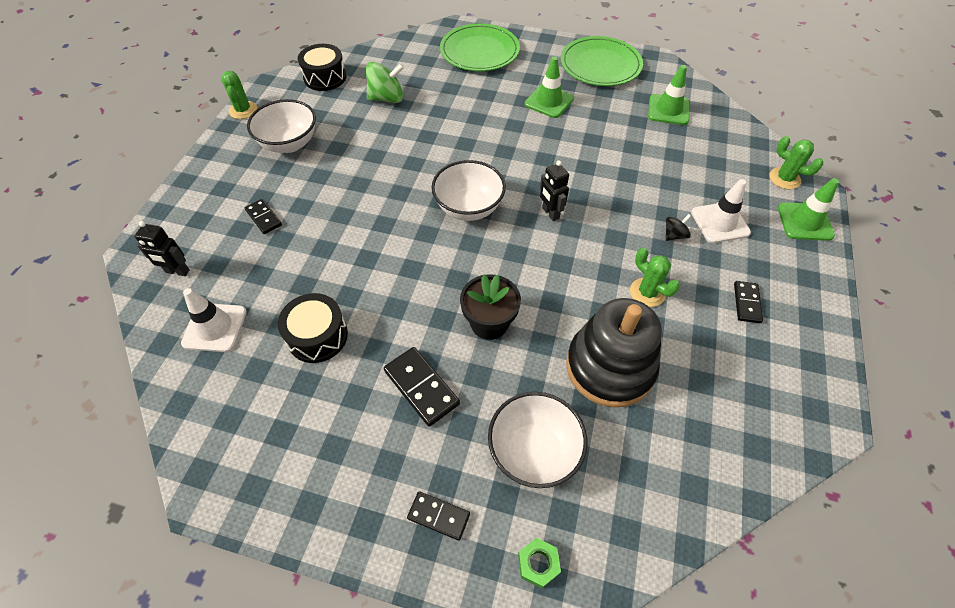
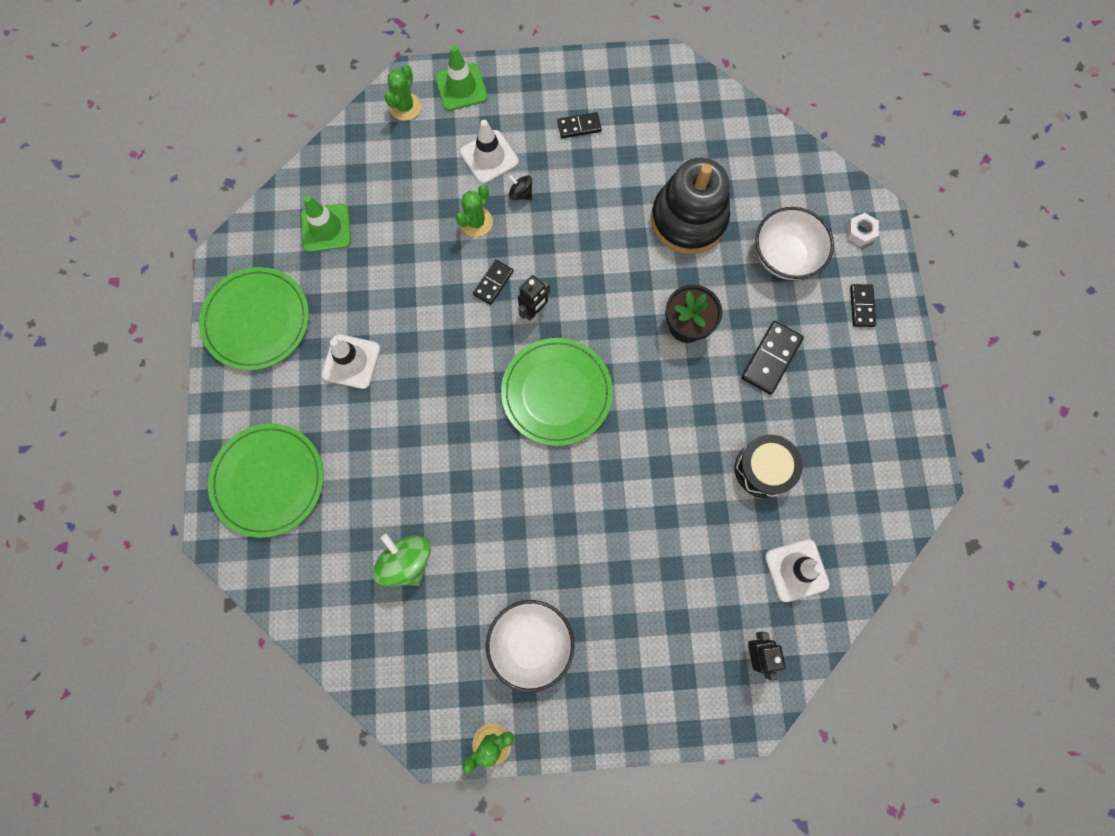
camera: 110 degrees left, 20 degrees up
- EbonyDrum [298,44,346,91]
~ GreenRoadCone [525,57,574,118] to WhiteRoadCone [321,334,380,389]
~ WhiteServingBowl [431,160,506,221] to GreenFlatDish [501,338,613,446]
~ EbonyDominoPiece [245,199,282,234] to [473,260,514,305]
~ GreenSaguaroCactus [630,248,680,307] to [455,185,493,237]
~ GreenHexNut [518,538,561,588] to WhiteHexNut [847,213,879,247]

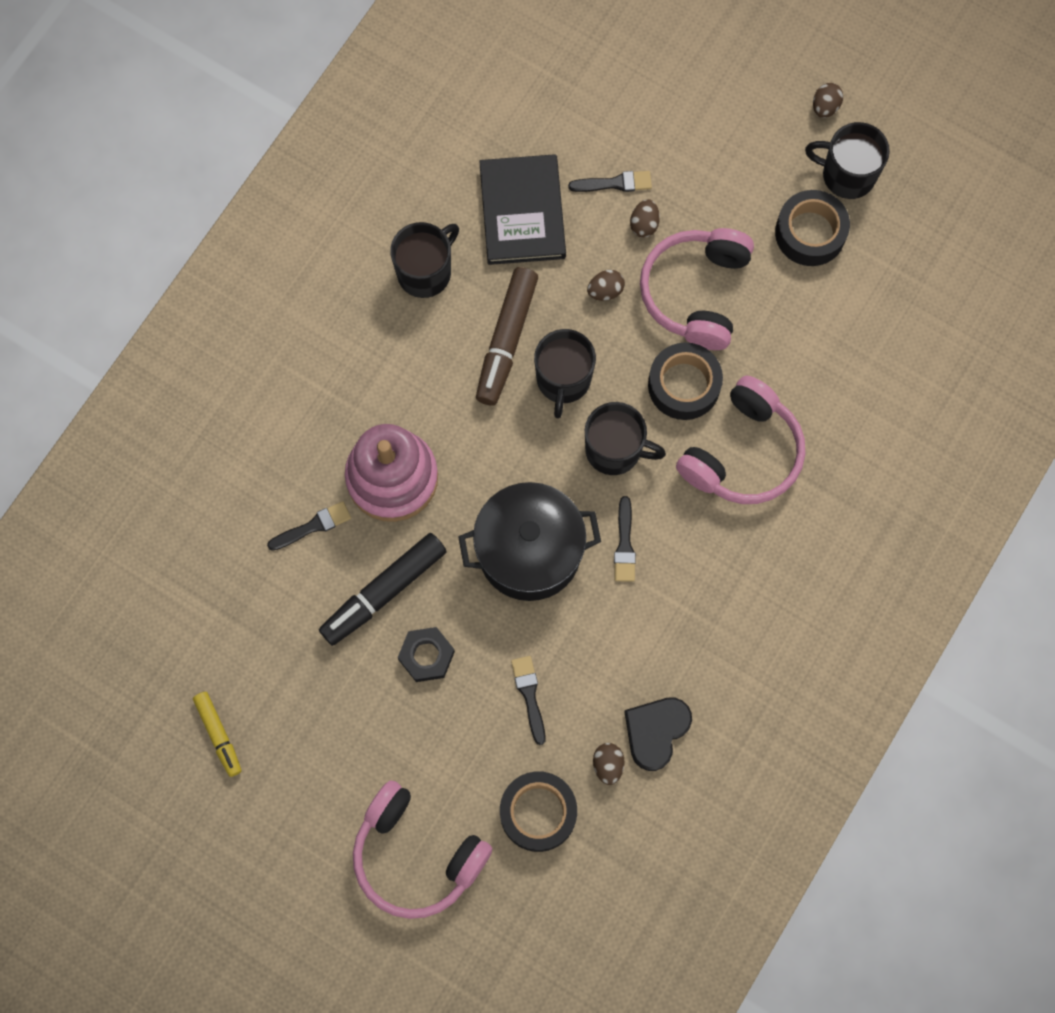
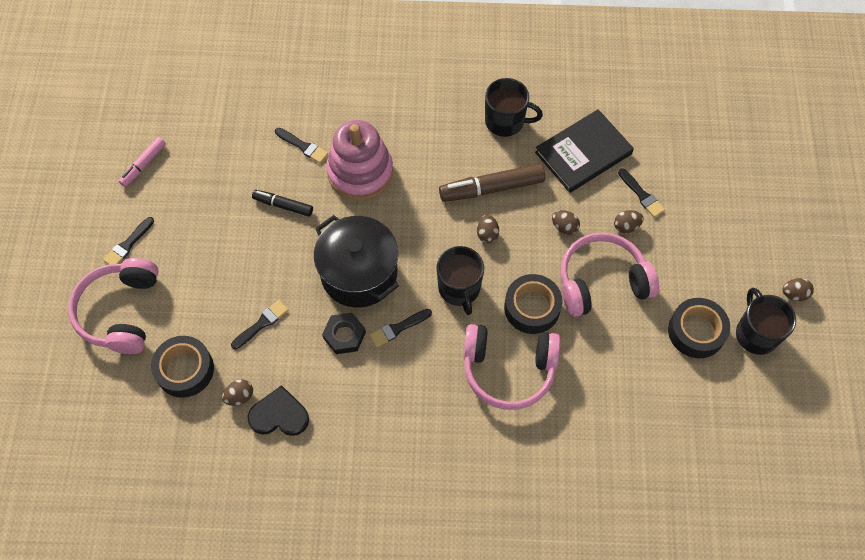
camera: 60 degrees right, 10 degrees down
~ EbonyMug [534,329,596,419] to DarkBrownEgg [477,214,499,243]
~ EbonyFeltPen [319,533,447,646] = [252,190,313,217] x0.59
~ EbonyHexNut [398,627,455,682] to [322,313,366,354]
~ GoldenFeltPen [193,692,242,777] to PinkFeltPen [119,137,166,187]
+ EbonyPaintBrush [103,217,154,265]

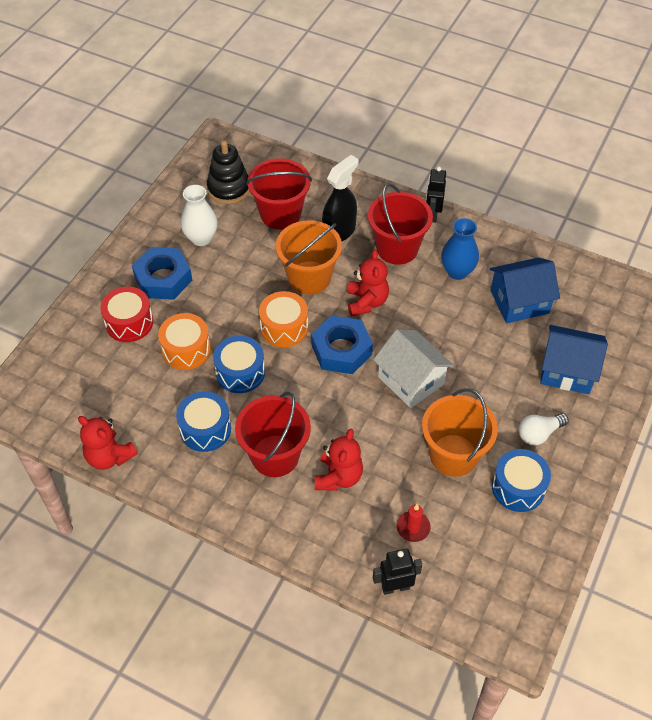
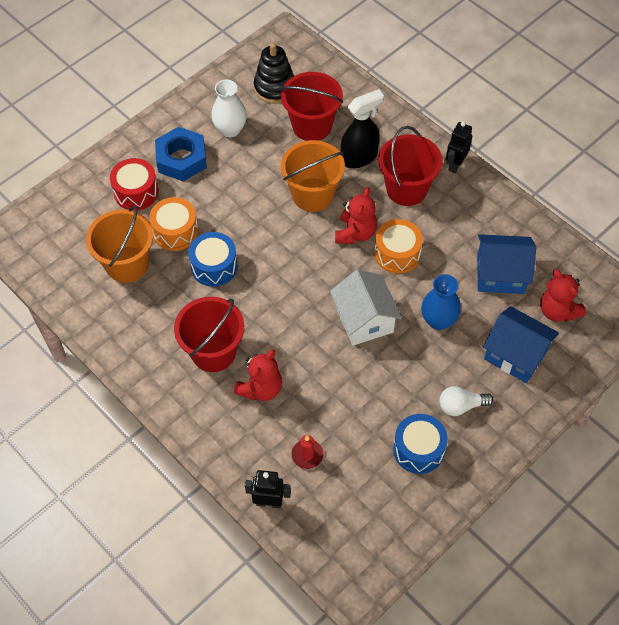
camera: 20 degrees right, 5 degrees up
~ CobaltVase [441,218,479,280] to [421,274,461,330]
~ OrangeColouredDrum [259,291,308,347] to [374,219,423,274]
- CobaltHexNut [311,315,373,374]
~ OrangeColouredSandBucket [422,388,498,477] to [86,206,153,283]
- CobaltDrum [176,391,231,452]
~ CrimsonTeddy [78,416,138,470] to [540,269,586,322]

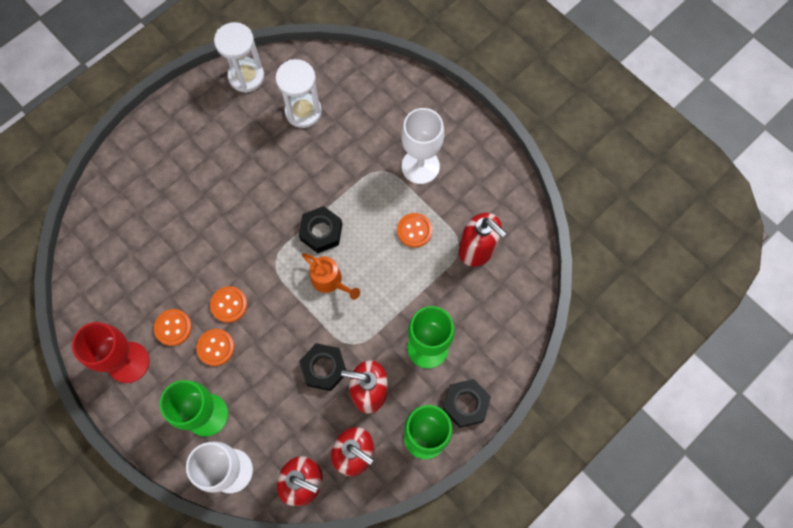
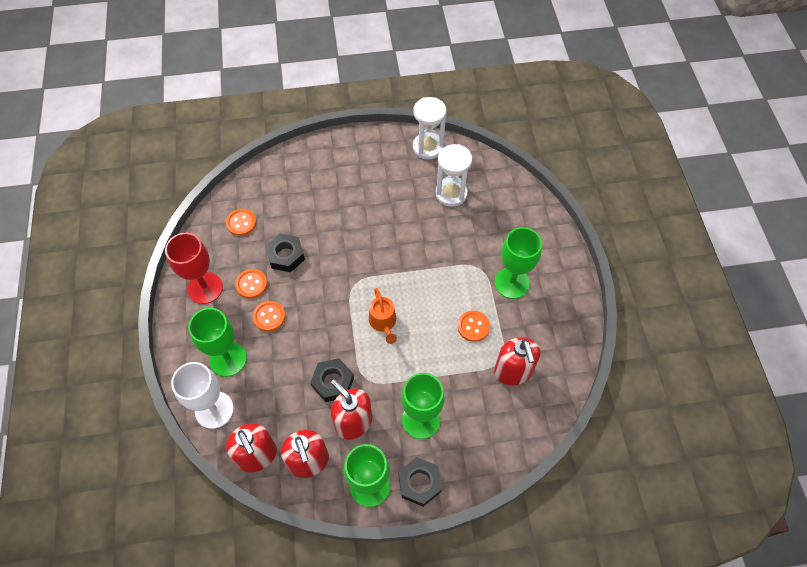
camera: 35 degrees right, 10 degrees down
~ WhiteGoblet [401,108,444,184] to GreenGoblet [495,227,542,299]
~ EbonyHexNut [299,206,342,253] to [265,234,305,272]
~ OrangeColouredSewingButton [210,286,247,323] to [226,209,256,236]

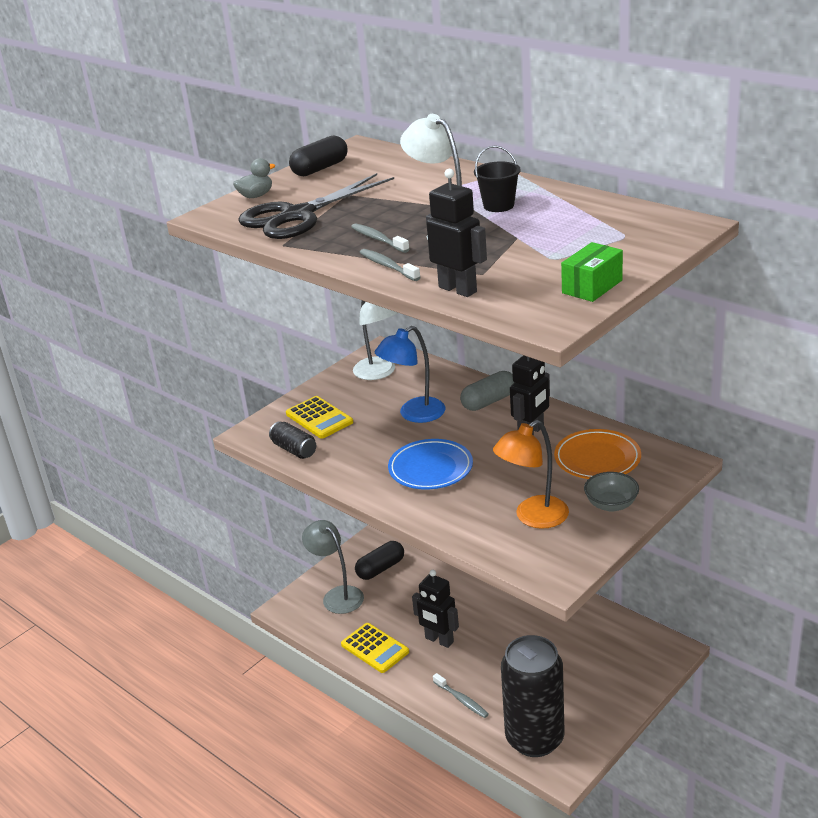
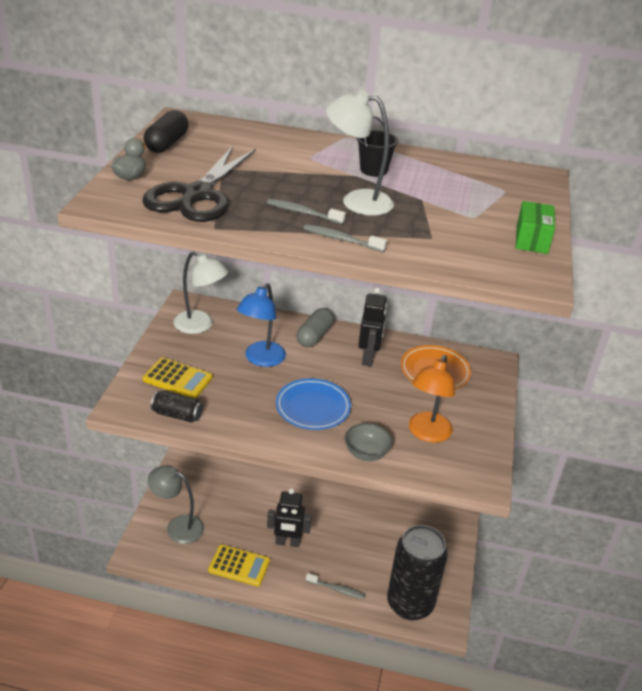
camera: 35 degrees left, 5 degrees up
- EbonyRobotFigure [426,169,487,297]
~ GreyServingBowl [584,472,639,512] to [345,423,392,461]
- EbonyCapsule [355,541,404,580]

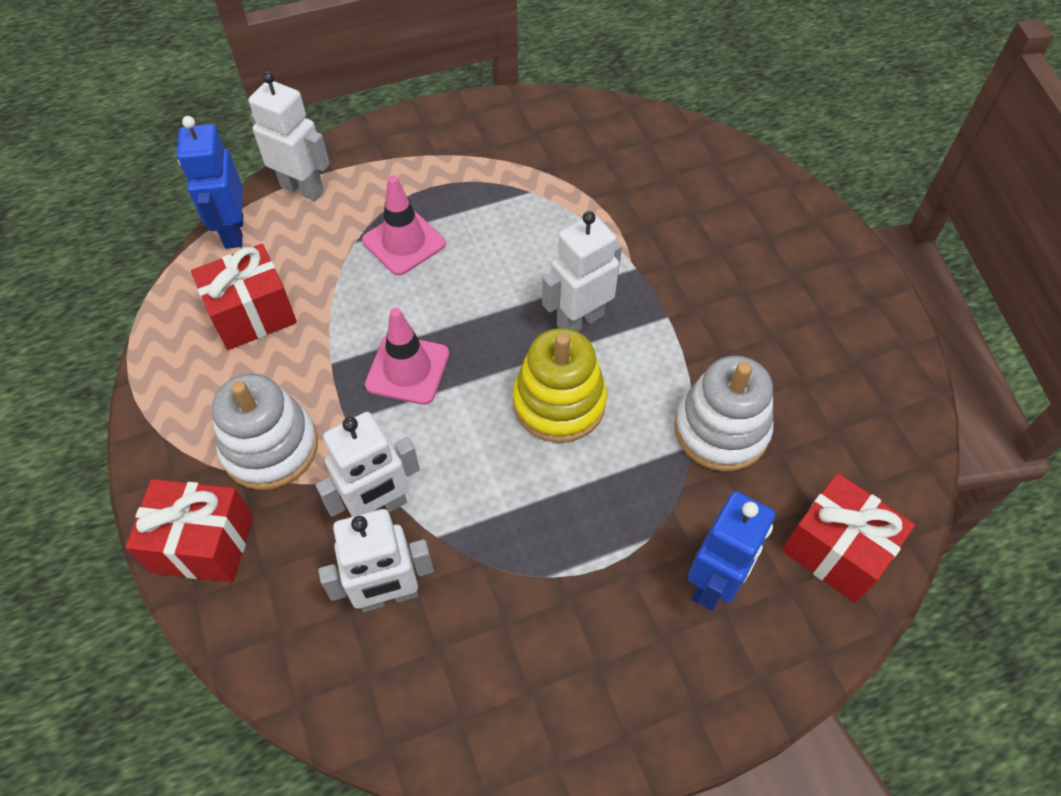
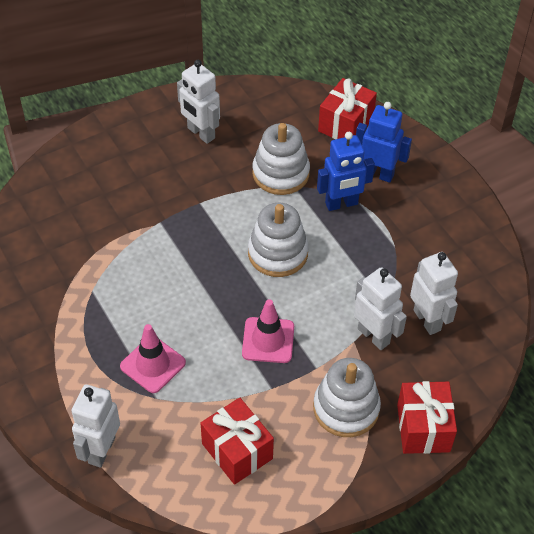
camera: 100 degrees left, 5 degrees down
~ CobaltRobotFigure [177,116,243,249] to [317,132,375,211]
~ WhiteRobotFigure [542,211,622,332] to [177,60,220,144]
~ GoldenRingStacker [513,328,607,443] to WhiteRingStacker [248,202,309,277]

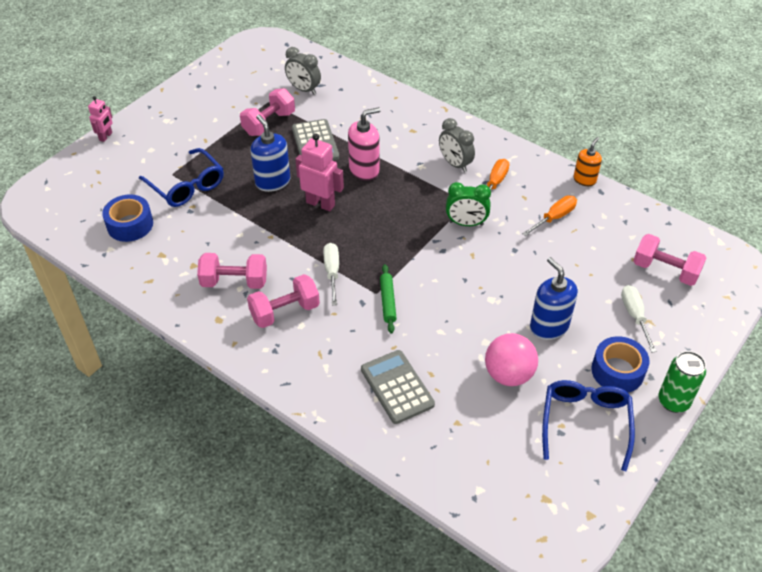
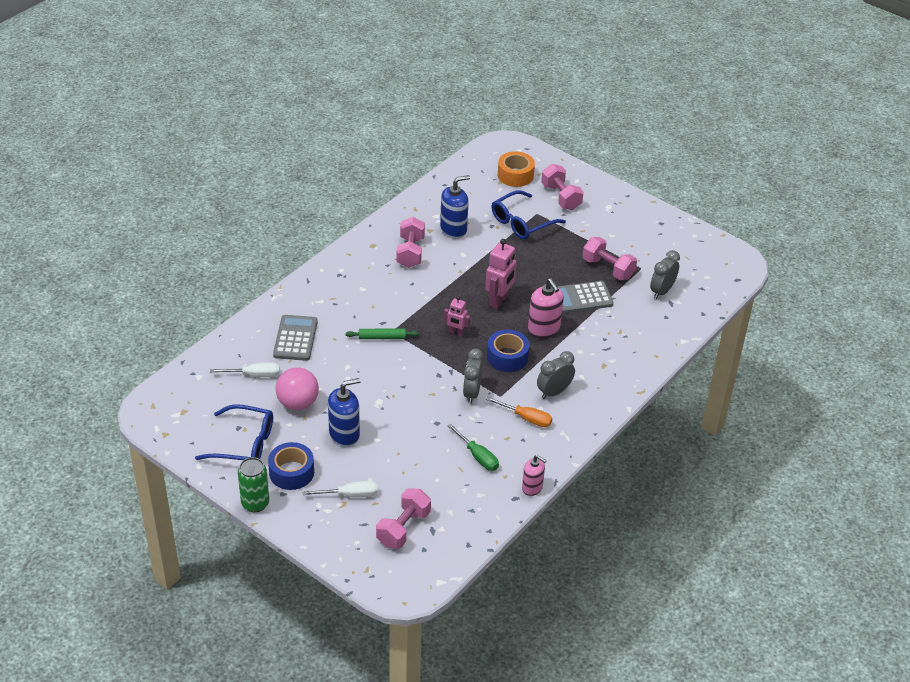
camera: 90 degrees right, 5 degrees down
~ PinkRobotFigure [88,96,112,142] to [444,296,470,336]
~ CobaltSoapDispenser [250,114,290,192] to [440,175,470,239]
~ OrangeColouredSoapDispenser [574,137,602,186] to PinkSoapDispenser [522,455,547,496]
~ GreenClock [446,182,491,226] to GreyClock [463,349,483,404]
~ CobaltStickyTape [102,194,153,242] to [487,330,529,372]
~ OrangeColouredFlatScrewdriver [522,196,577,236] to GreenFlatScrewdriver [447,424,499,471]
~ WhiteFlatScrewdriver [323,243,339,305] to [210,362,280,377]
~ PinkDumbbell [247,274,320,328] to [541,164,584,210]
~ GreyPocketCalculator [361,350,435,424] = [273,315,318,361] 60 degrees counterclockwise
+ OrangeColouredStickyTape [498,151,535,187]

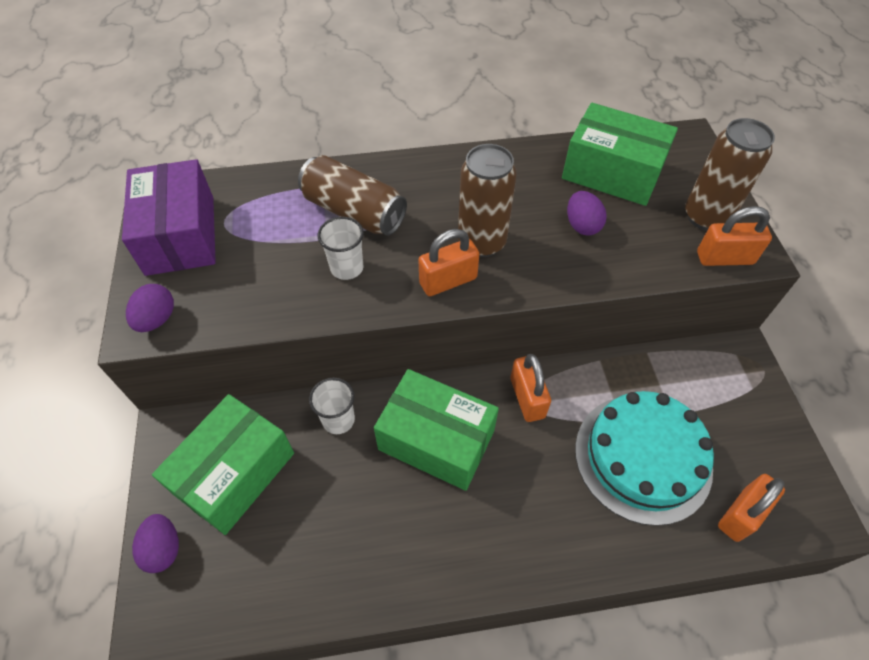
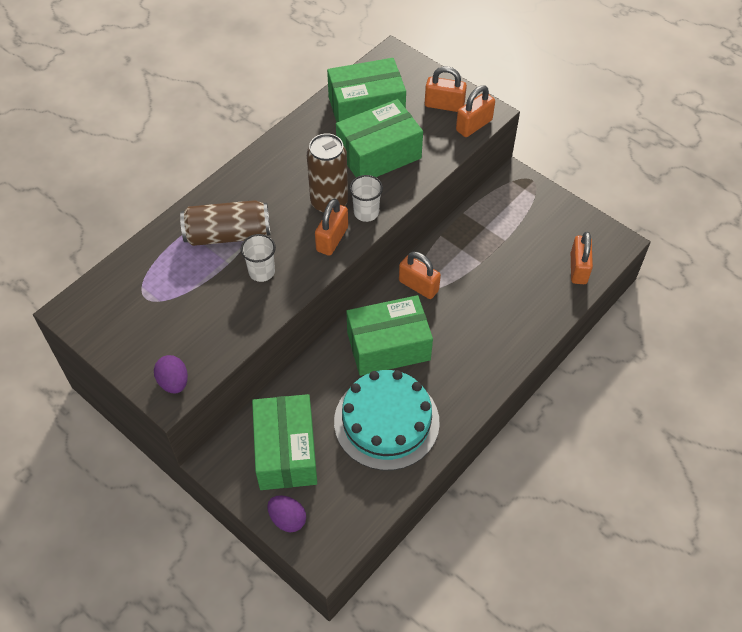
camera: 40 degrees left, 0 degrees up
~ DarkBrownCan [685,118,775,231] to OrangeColouredSmallLock [425,66,467,112]
- PurplePackage [122,159,216,276]
~ PurpleEgg [567,191,607,236] to GreenPackage [336,99,423,177]
~ WhiteCup [309,378,355,434] to [349,175,383,222]
~ TurquoiseLayerCake [575,391,714,526] to [334,370,440,470]

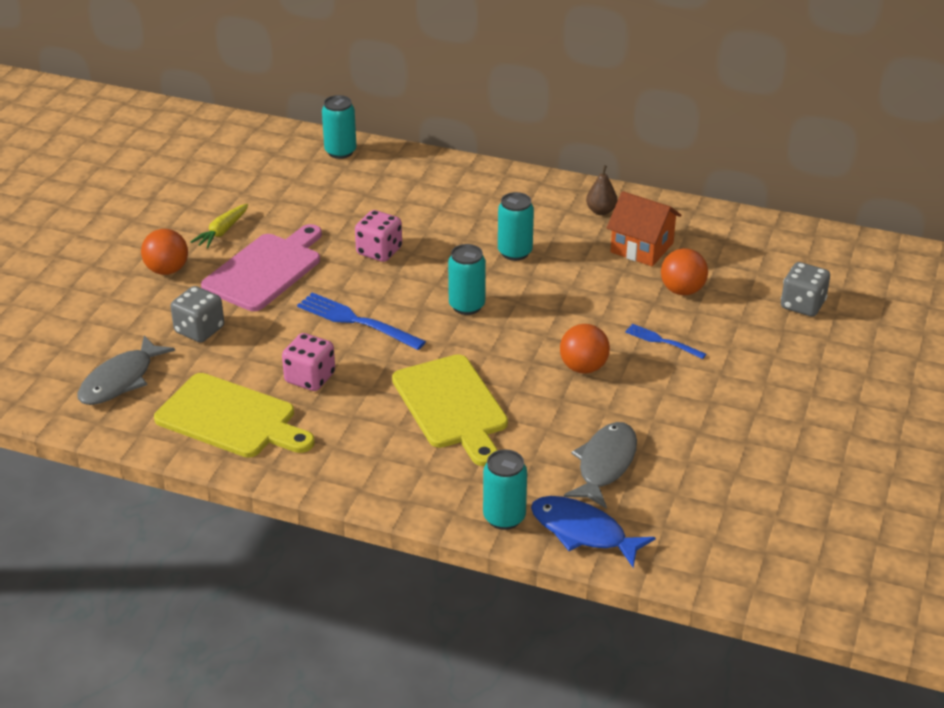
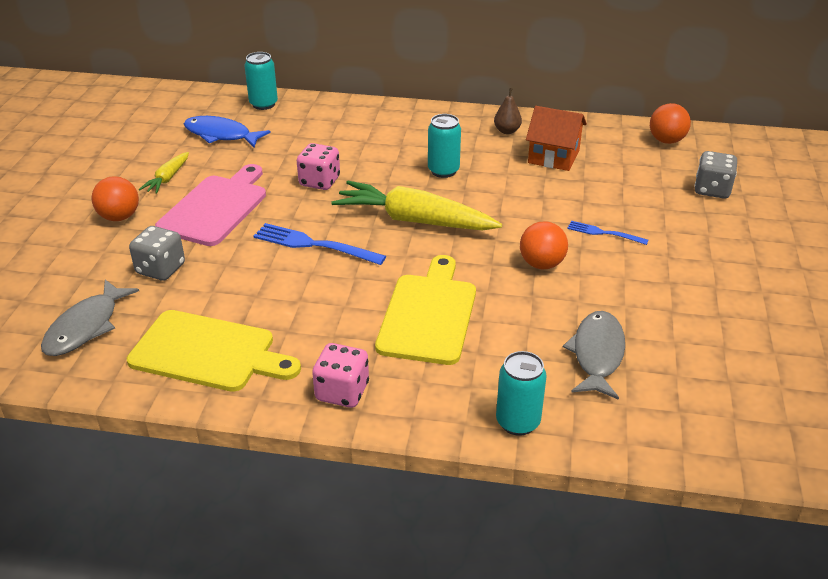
camera: 10 degrees left, 0 degrees up
~ TurquoiseCan [448,244,486,315] to GoldenToyCarrot [331,181,502,230]
~ OrangeColouredSphere [661,248,708,295] to [650,103,691,144]
~ PinkDice [282,333,335,391] to [312,343,369,408]
~ GoldenBreadBoard [392,354,508,466] = [375,255,476,365] 135 degrees counterclockwise
~ CobaltFishFigure [531,496,656,568] to [184,116,271,147]

